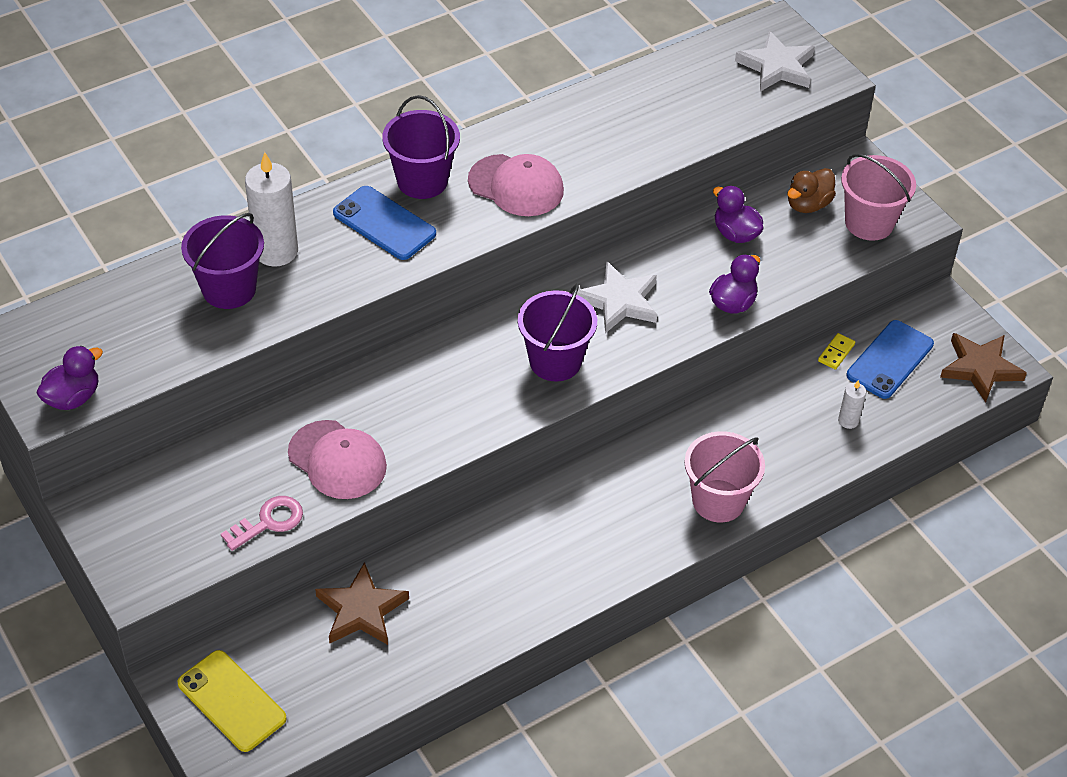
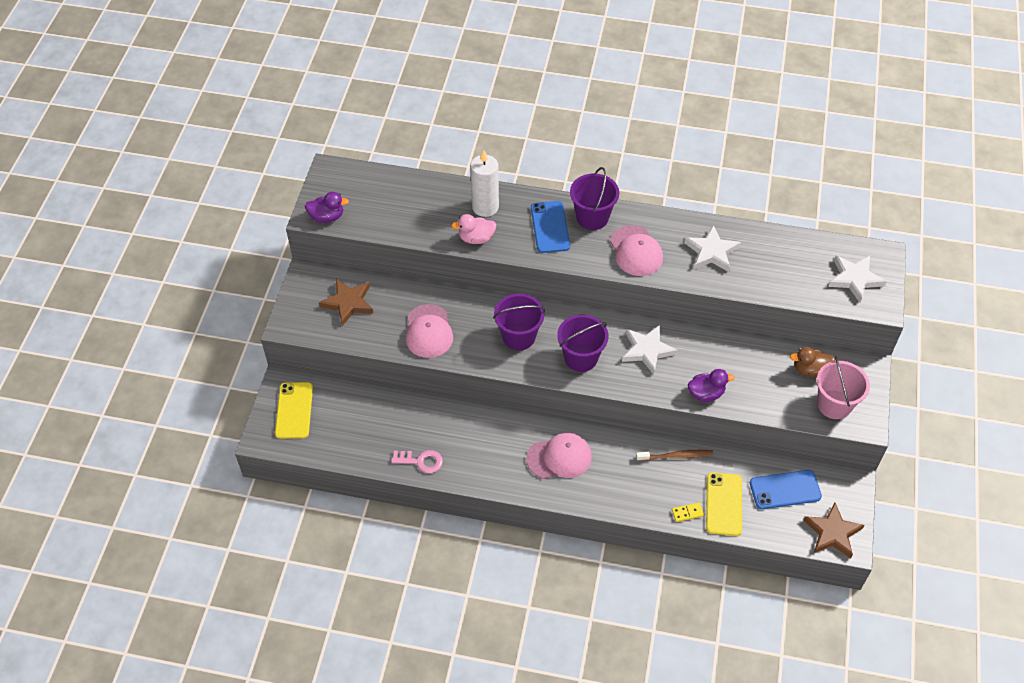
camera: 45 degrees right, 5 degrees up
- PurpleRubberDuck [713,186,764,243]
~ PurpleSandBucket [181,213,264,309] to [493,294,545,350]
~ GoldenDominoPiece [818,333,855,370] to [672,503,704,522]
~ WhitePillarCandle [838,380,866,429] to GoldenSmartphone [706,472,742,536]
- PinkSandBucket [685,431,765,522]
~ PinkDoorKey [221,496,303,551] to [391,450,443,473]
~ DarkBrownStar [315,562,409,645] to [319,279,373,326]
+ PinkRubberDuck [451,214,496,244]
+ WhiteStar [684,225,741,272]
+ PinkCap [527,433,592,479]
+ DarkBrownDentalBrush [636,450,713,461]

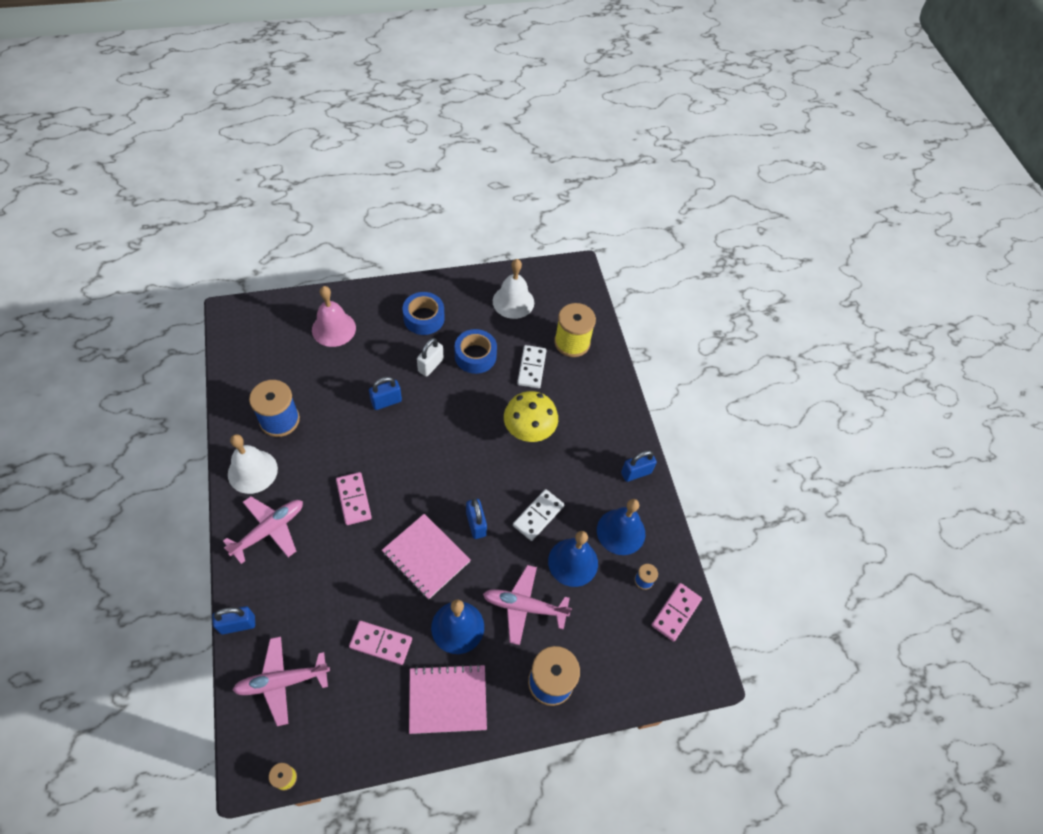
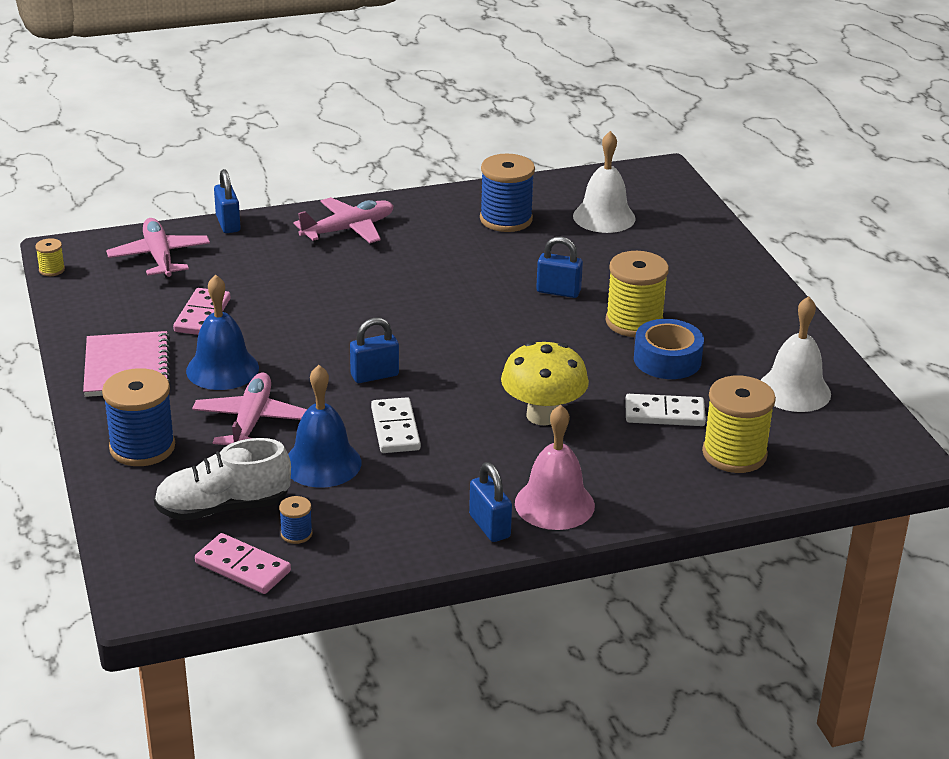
camera: 90 degrees right, 25 degrees down
~ PinkBell [312,286,356,347] to [515,405,595,530]
- CobaltStickyTape [402,292,444,335]
~ WhiteSmallLock [417,338,444,377] to GoldenBobbin [606,251,669,337]
~ CobaltSmallLock [369,377,402,410] = [536,236,583,298] 45 degrees counterclockwise
~ WhiteBell [228,434,278,494] to [573,131,635,233]
- PinkDominoPiece [336,472,372,525]
~ WhiteDominoPiece [513,489,564,541] = [371,397,421,453] 45 degrees clockwise
~ PinkToyPlane [223,496,303,564] = [294,197,394,243] 75 degrees counterclockwise
- CobaltBell [597,499,645,555]
- PinkNotebook [382,514,471,599]
+ WhiteShoe [154,438,291,521]

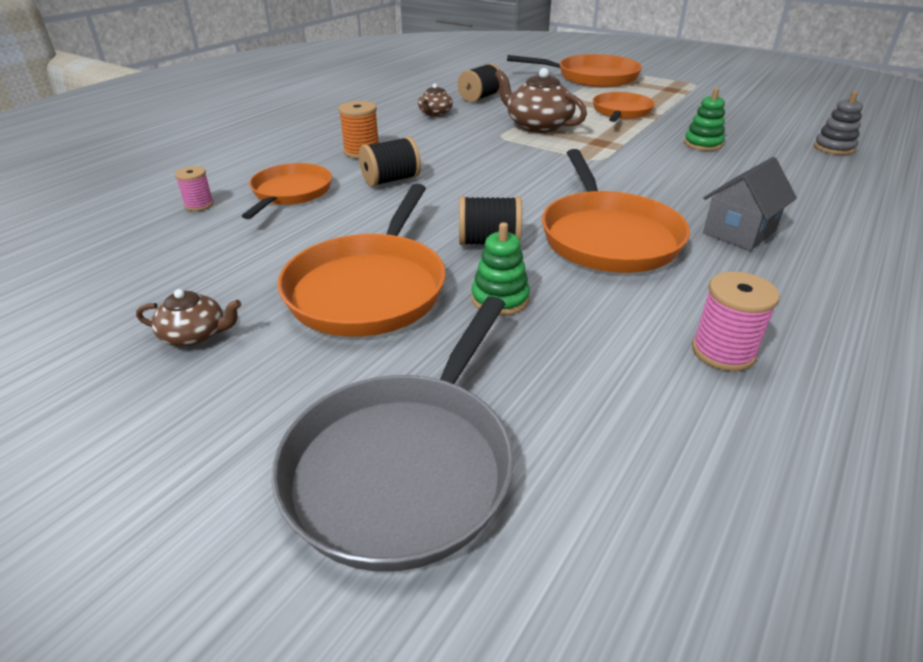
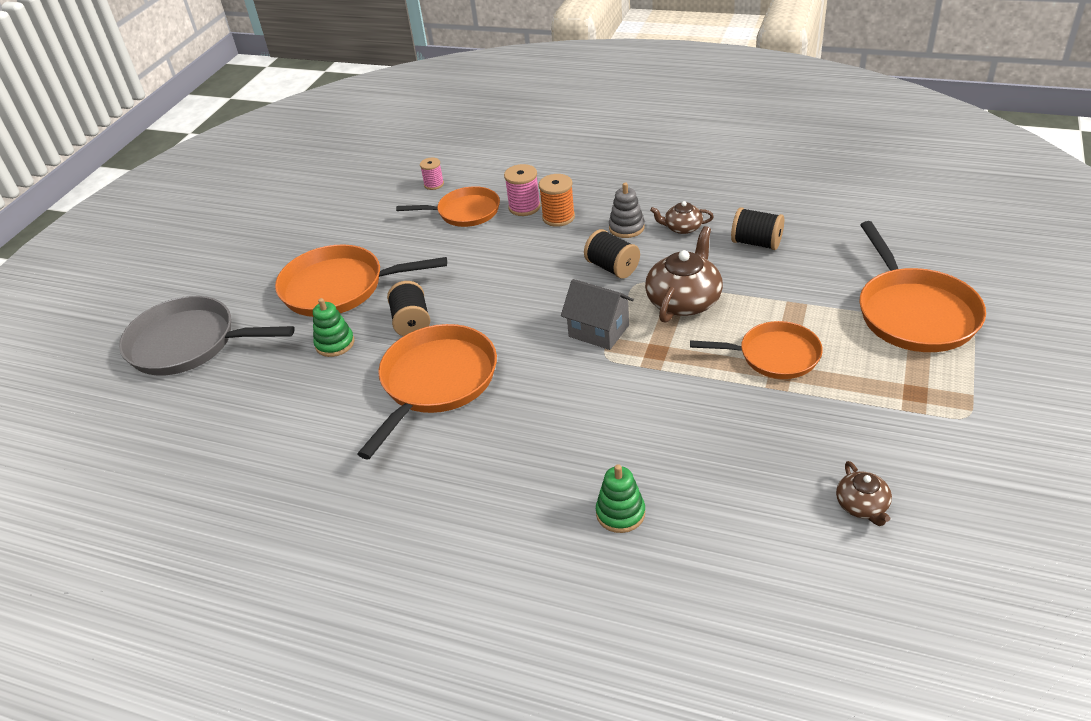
camera: 80 degrees right, 5 degrees up
~ GreenRingStacker [684,88,725,151] to [596,464,645,533]
~ GreyRingStacker [814,91,863,155] to [609,183,645,238]
~ EbonyBobbin [359,136,421,187] to [584,229,640,279]
~ OrangeColouredPan [542,149,690,273] = [358,324,497,459] 135 degrees clockwise
~ GreyToyHouse [703,157,797,251] to [561,279,634,350]
~ PinkBobbin [692,271,780,371] to [504,164,541,216]
~ DarkBrownTeapot [136,289,241,346] to [836,461,892,526]

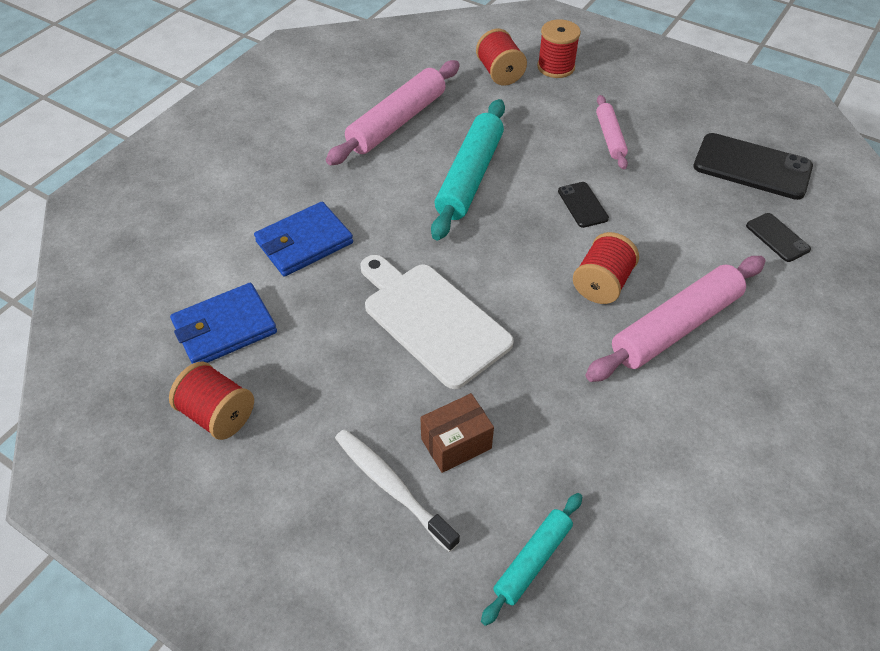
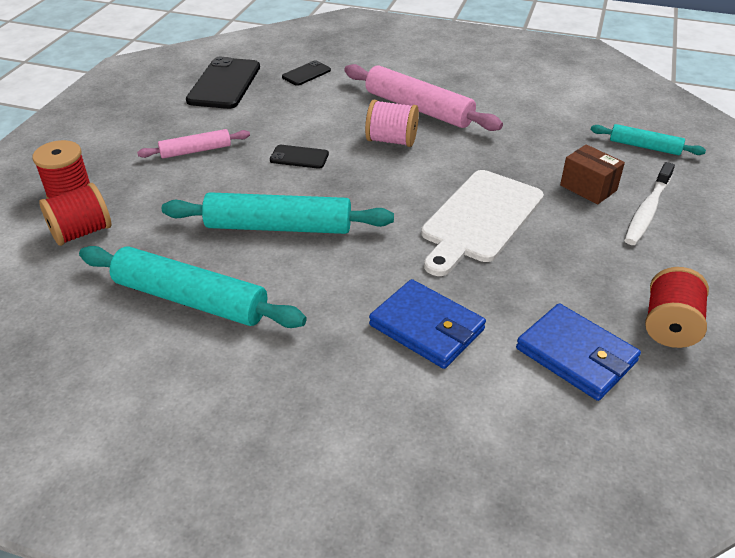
camera: 105 degrees left, 10 degrees down
~ PinkDoughRoller [326,60,460,165] to TurquoiseDoughRoller [79,246,307,328]
~ EbonySmartphone [558,182,609,228] = [270,145,329,169] 45 degrees clockwise
~ CrimsonBobbin [573,232,639,304] to PinkBobbin [365,100,419,147]

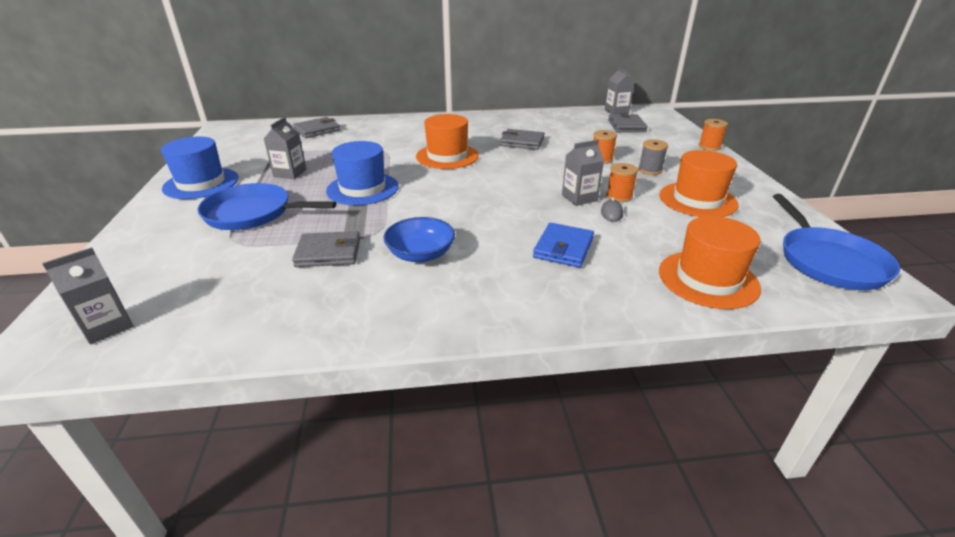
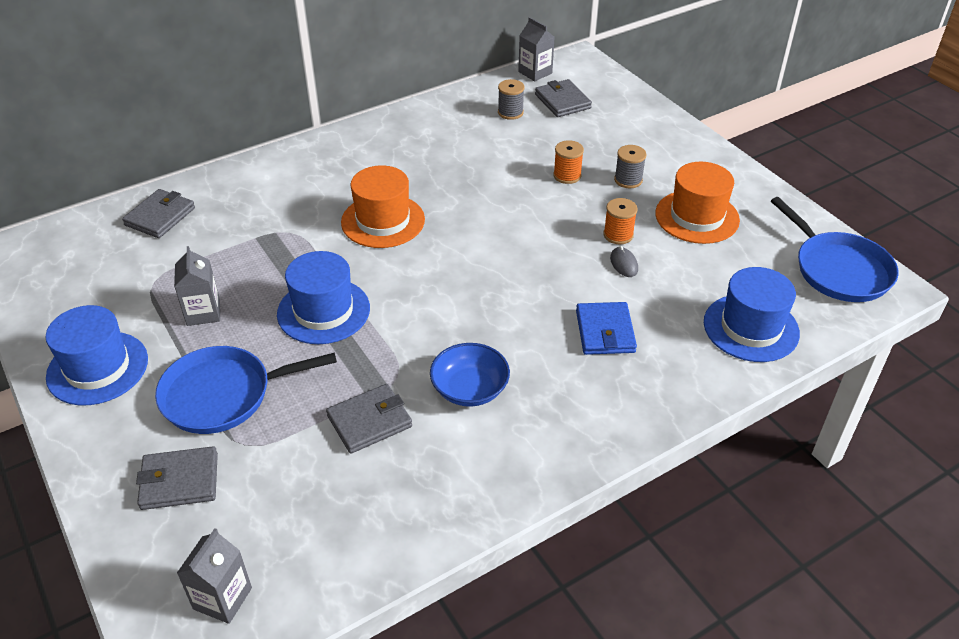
camera: 25 degrees left, 10 degrees up
- OrangeColouredBobbin [699,119,728,151]
~ GreyBillfold [500,129,545,150] to [136,446,218,510]
- GreyJuiceCarton [562,140,604,206]
~ OrangeColouredHat [659,216,761,309] to CobaltHat [704,267,800,362]
+ GreyBobbin [498,79,525,120]

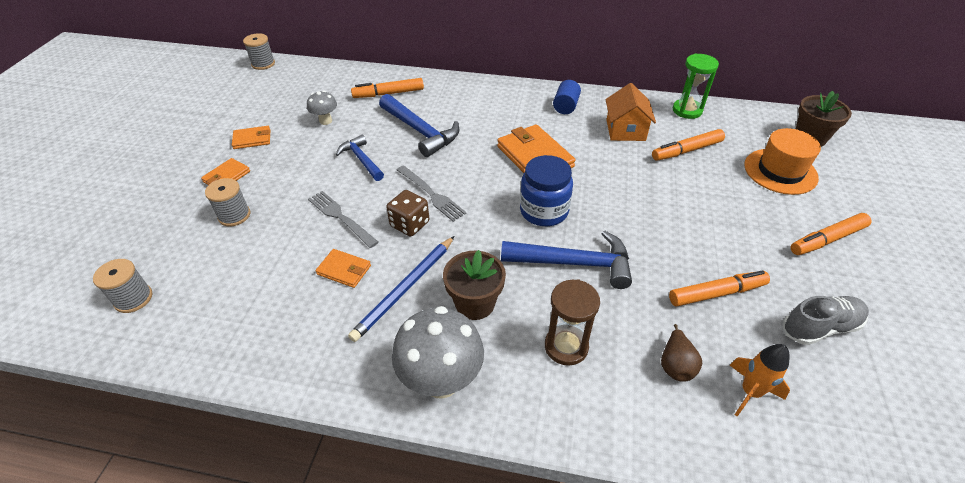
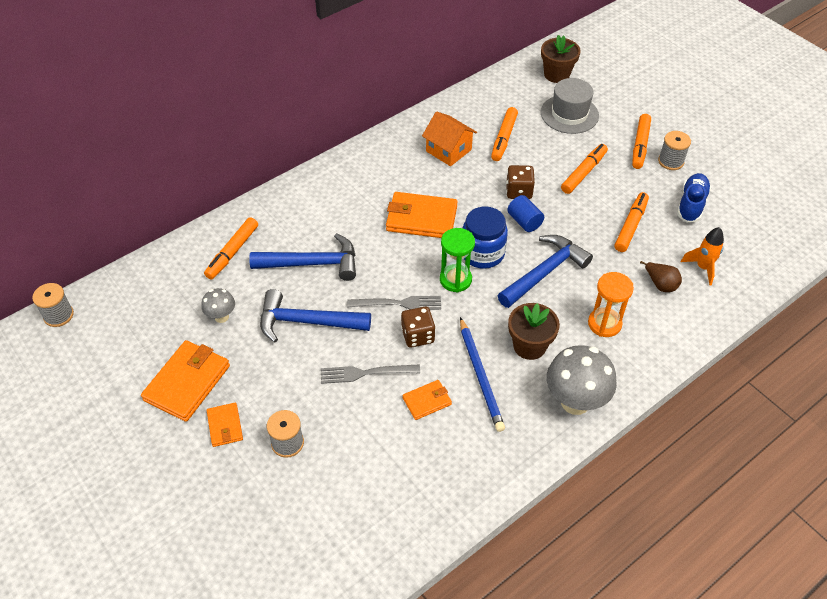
camera: 50 degrees left, 5 degrees up
~ GreenSandglass [673,53,719,119] to [440,228,475,292]
~ CobaltCylinder [553,80,581,114] to [507,195,544,232]
~ OrangeColouredBillfold [232,126,271,149] = [141,340,230,422] x1.85
~ OrangeColouredHat [744,128,821,195] to GreyHat [541,78,599,134]
~ CobaltHammer [336,135,384,181] = [260,289,371,342] x1.58
~ GreyBobbin [93,259,152,313] to [658,131,691,170]
~ DarkBrownSandglass [545,279,600,366] to OrangeColouredSandglass [588,272,634,337]
~ GreyShoe [782,296,869,345] to CobaltShoe [677,173,711,223]
+ OrangeColouredFeltPen [561,144,608,194]
+ DarkBrownDice [506,165,535,199]

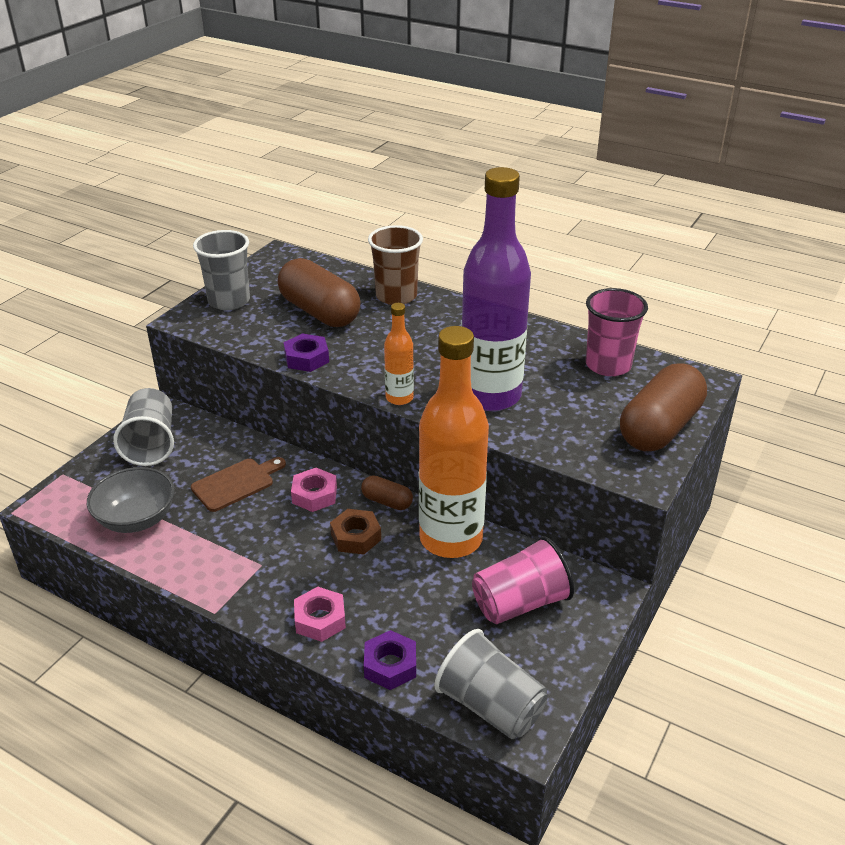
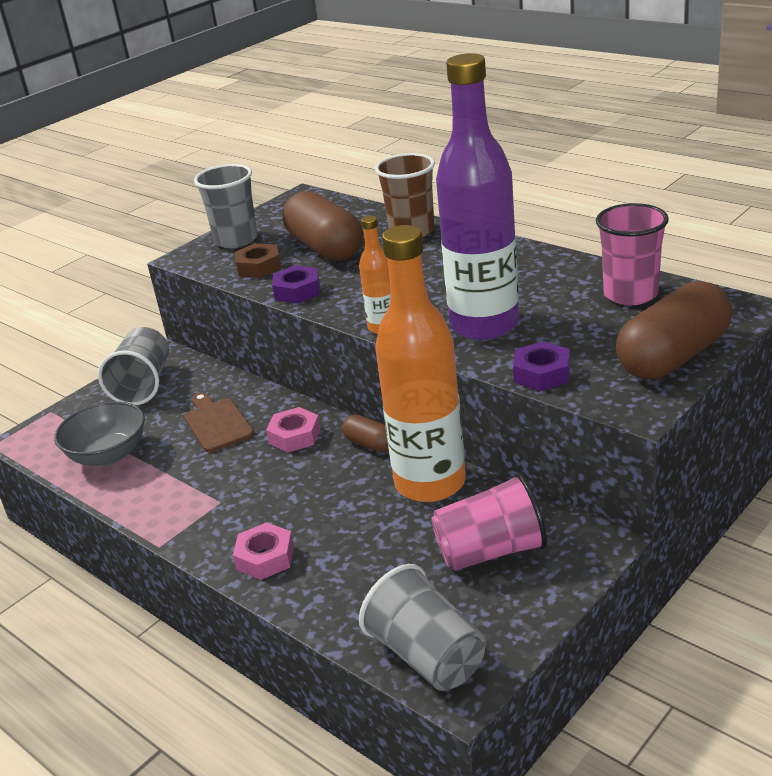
camera: 15 degrees right, 5 degrees down
~ DarkBrownBreadBoard [191,457,286,512] = [184,392,254,452] 90 degrees counterclockwise
~ DarkBrownHexNut [330,509,381,554] to [235,243,281,278]
~ PurpleHexNut [364,630,416,690] to [513,341,570,391]

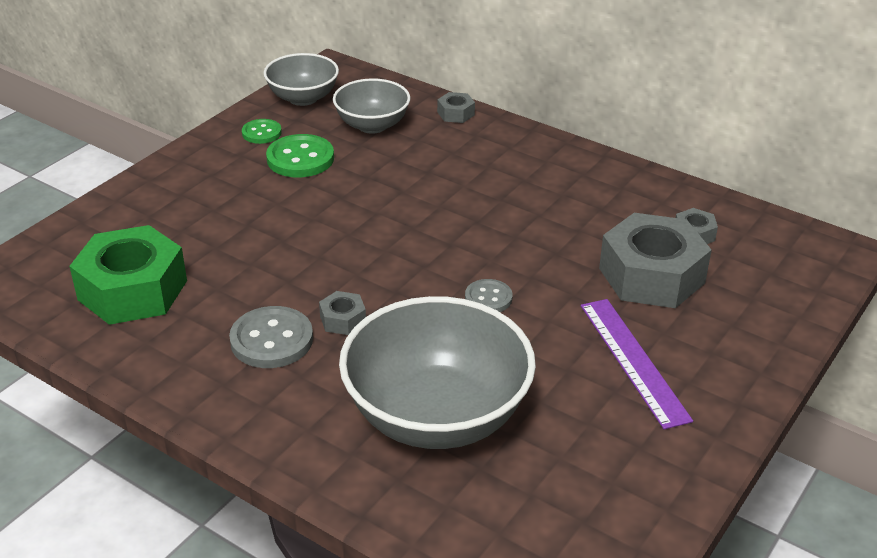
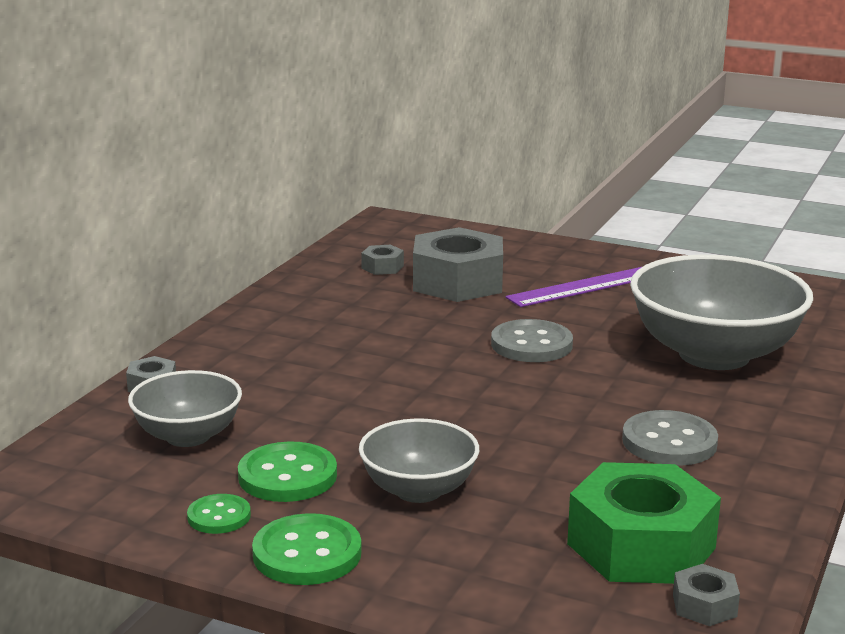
camera: 100 degrees left, 15 degrees down
~ GreyServingBowl [264,53,339,106] to [359,418,479,503]
~ GreySewingButton [465,279,513,312] = [491,319,573,362] x1.65
~ GreyHexNut [319,291,366,335] to [673,564,740,626]
+ GreenSewingButton [252,513,362,585]

